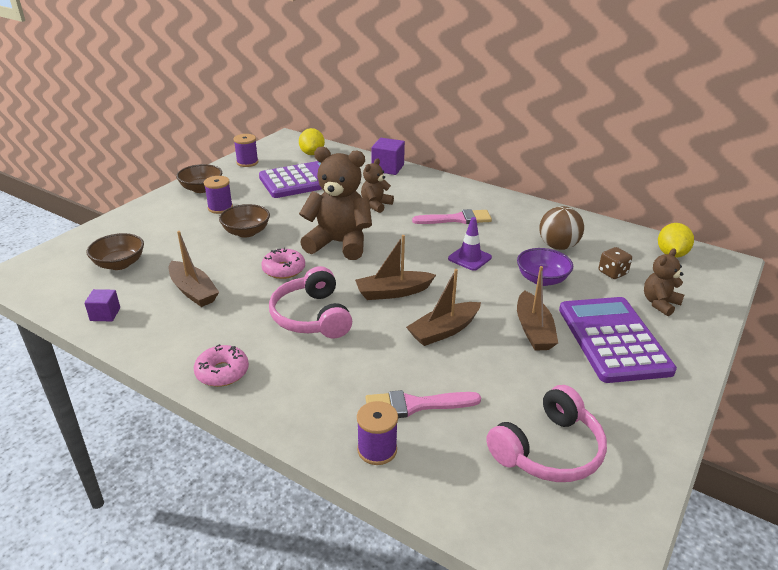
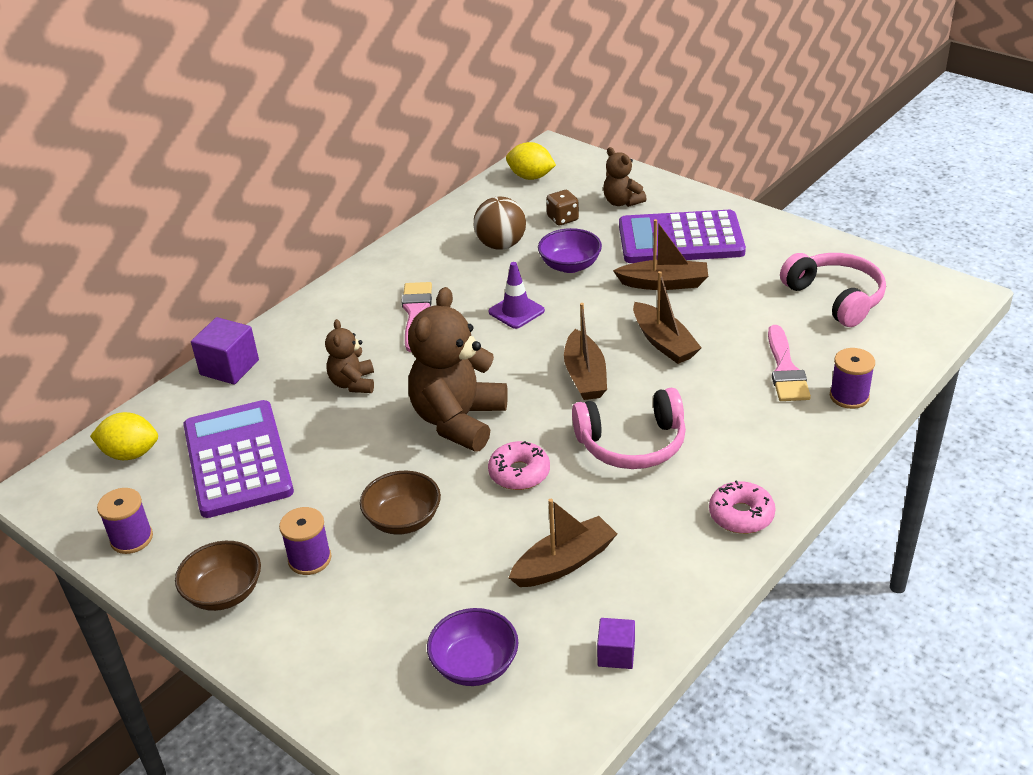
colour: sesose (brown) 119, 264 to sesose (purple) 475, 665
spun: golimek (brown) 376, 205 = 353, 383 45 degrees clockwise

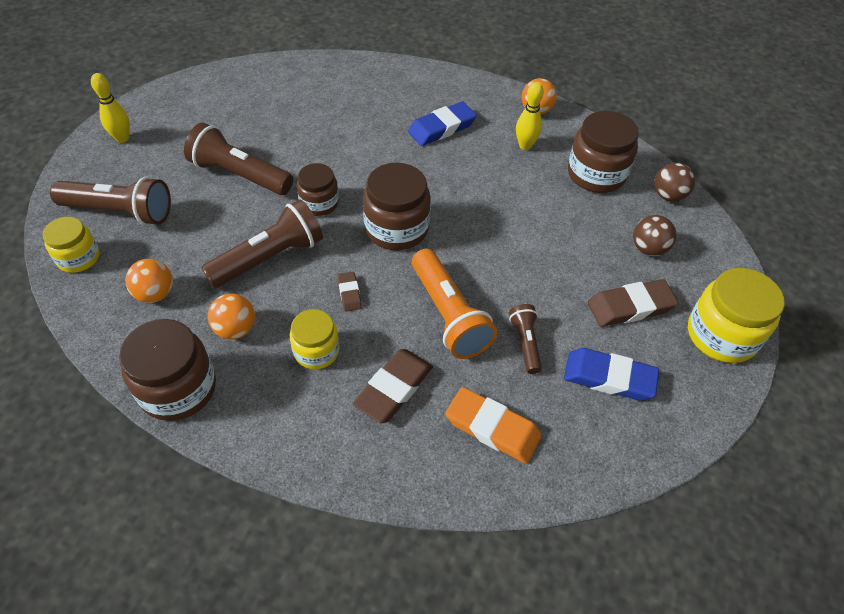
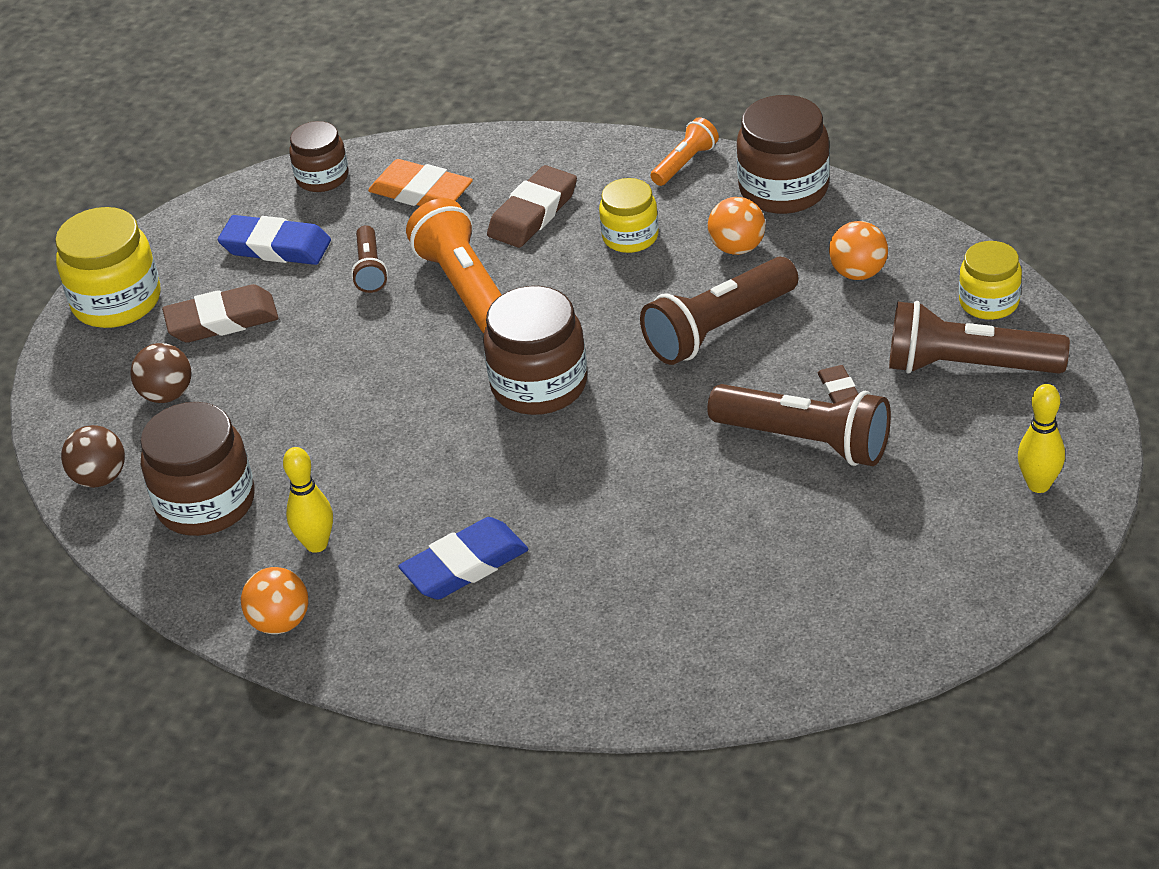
appeared: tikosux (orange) 685, 163
relocated: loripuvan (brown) 319, 203 to 322, 177; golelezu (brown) 349, 293 to 839, 389

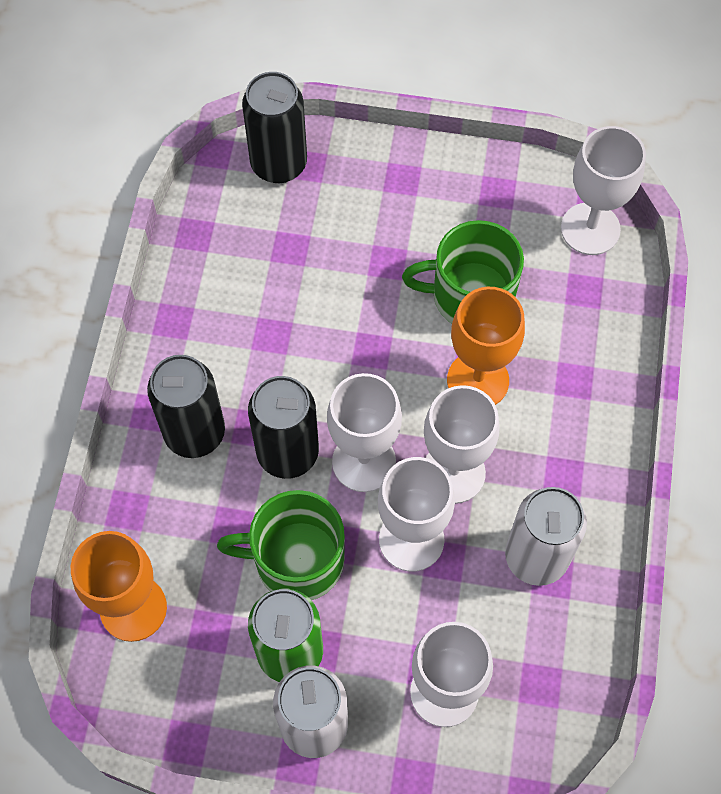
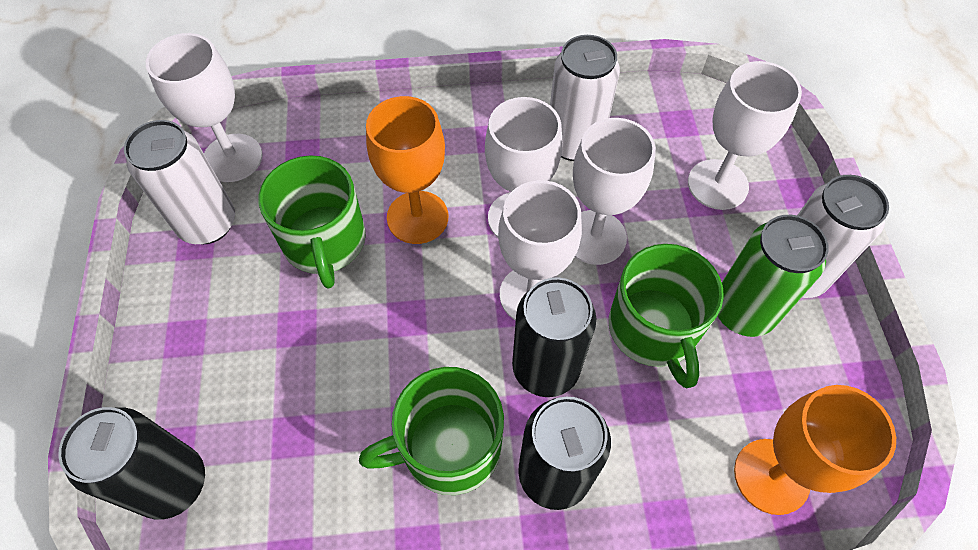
appeared: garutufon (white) 207, 224; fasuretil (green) 448, 447

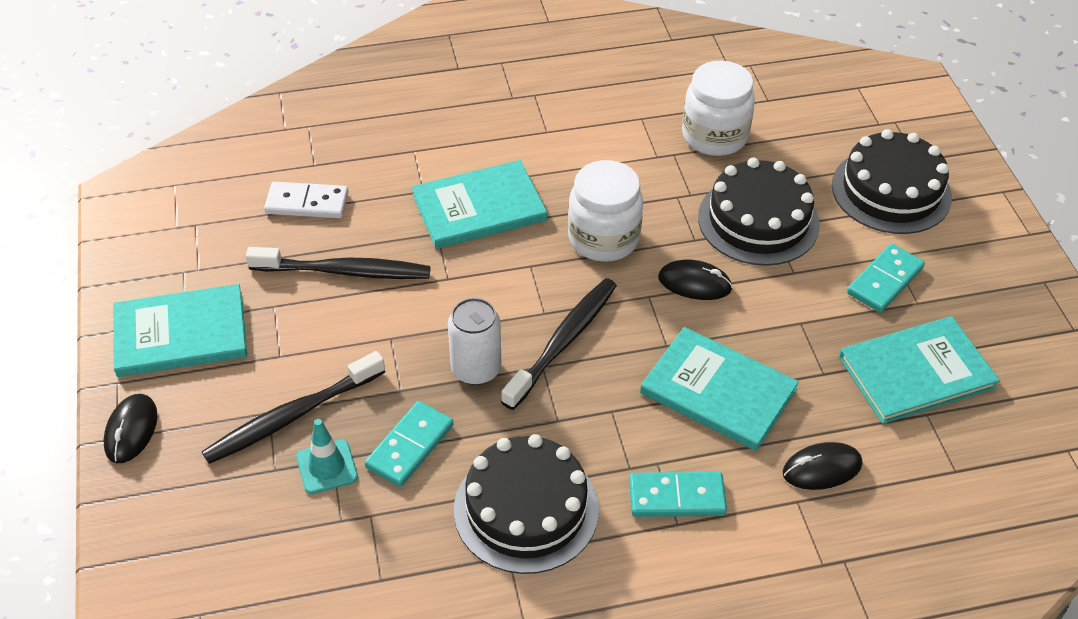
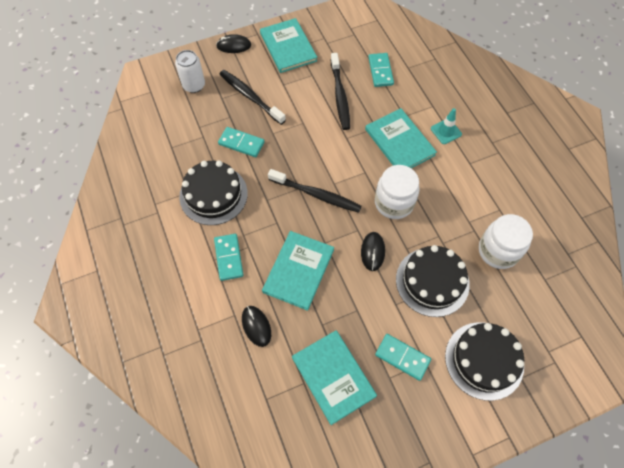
relocated: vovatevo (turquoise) 327, 467 to 446, 131; garutufon (white) 476, 369 to 194, 85
colour: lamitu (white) 307, 203 to lamitu (turquoise) 380, 71

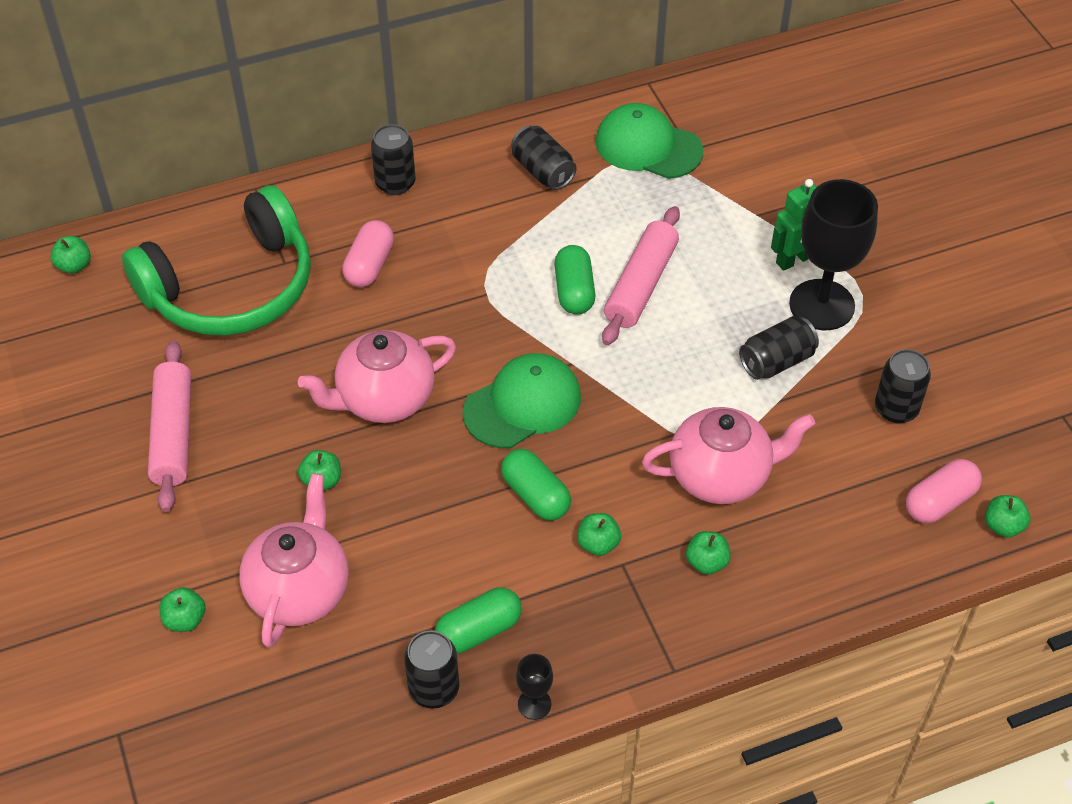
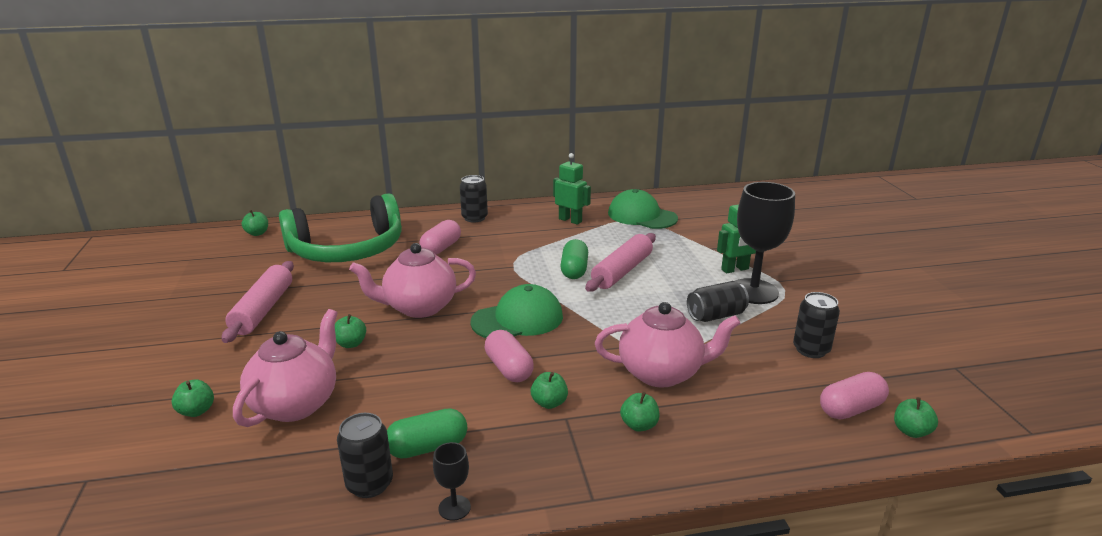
exchanged: garutufon (black) 543, 171 to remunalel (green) 570, 220
colour: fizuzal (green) 535, 495 to fizuzal (pink) 509, 368

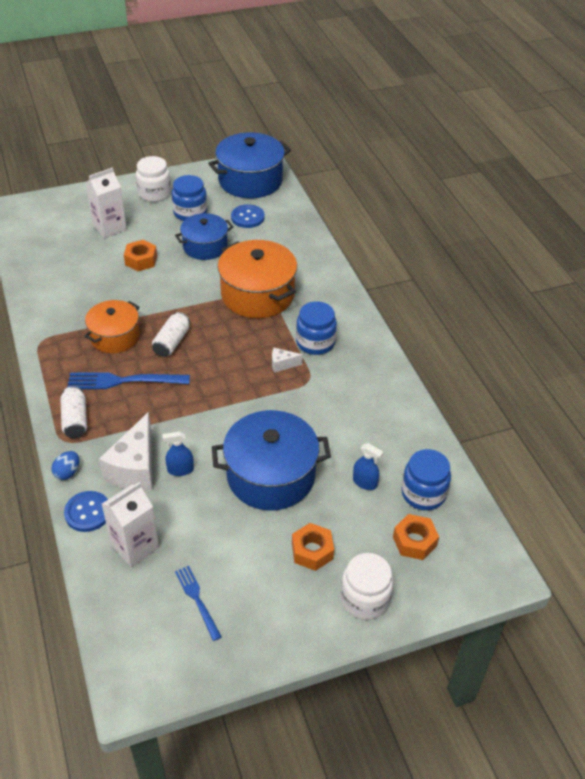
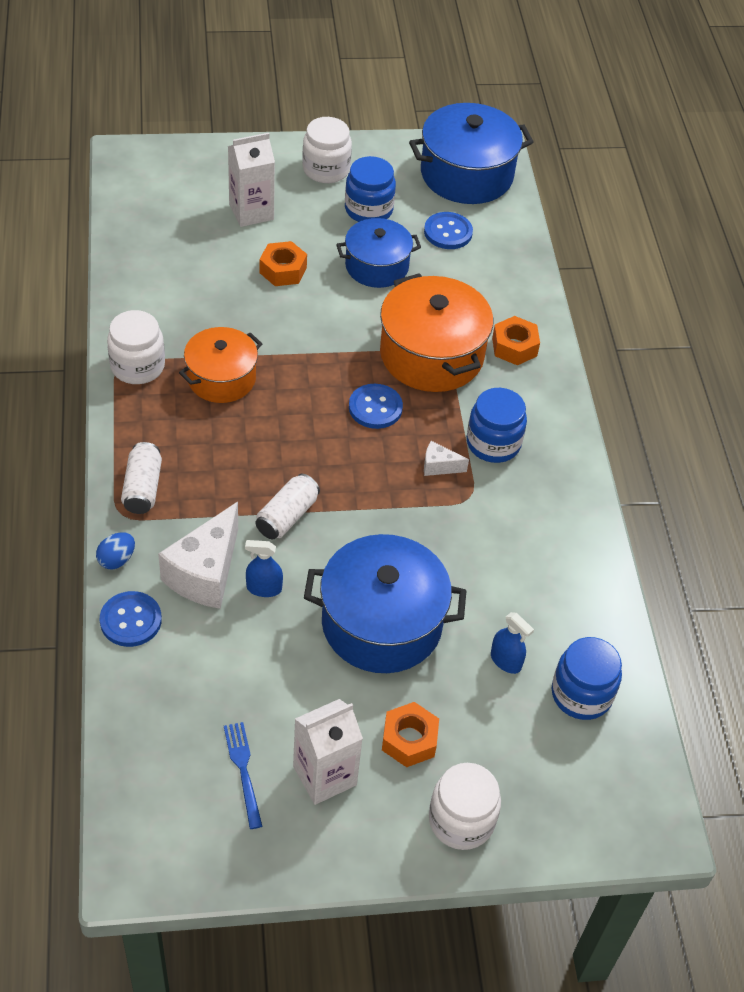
missing: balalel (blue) 122, 381
appeared: loripuvan (white) 137, 366; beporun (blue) 375, 408
relocated: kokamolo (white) 135, 546 to 324, 775; garutufon (white) 172, 342 to 287, 516; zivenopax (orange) 414, 541 to 514, 347

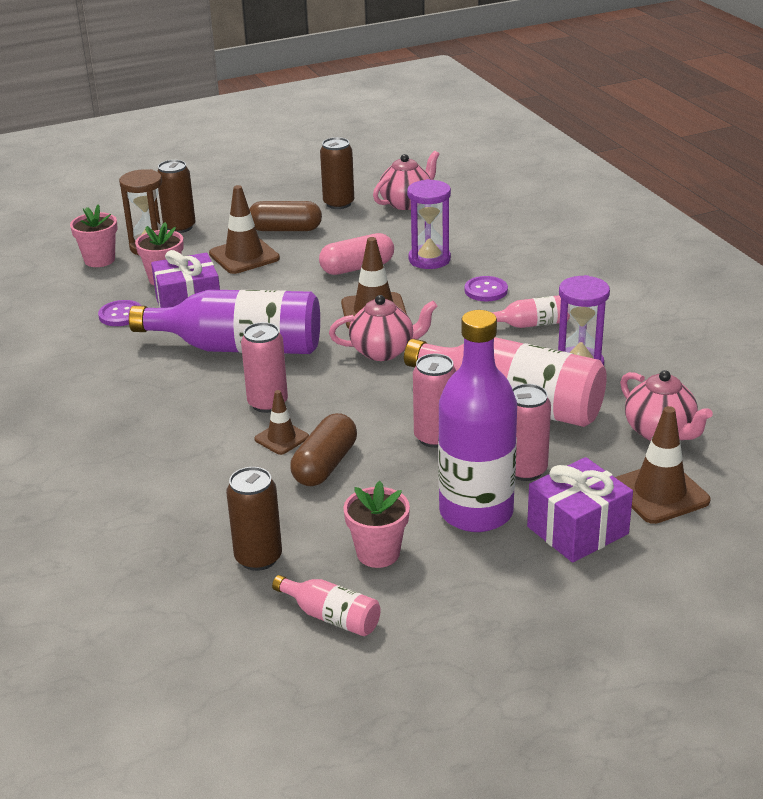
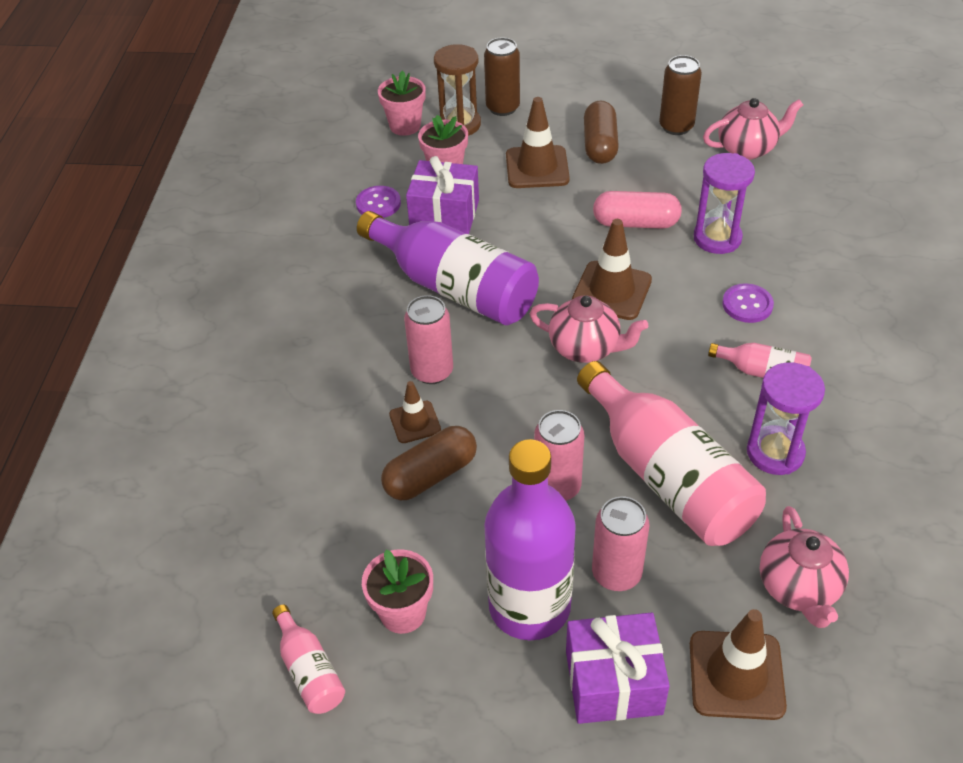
missing: garutufon (brown) 258, 558
spun: fizuzal (brown) 285, 229 = 600, 145 60 degrees clockwise

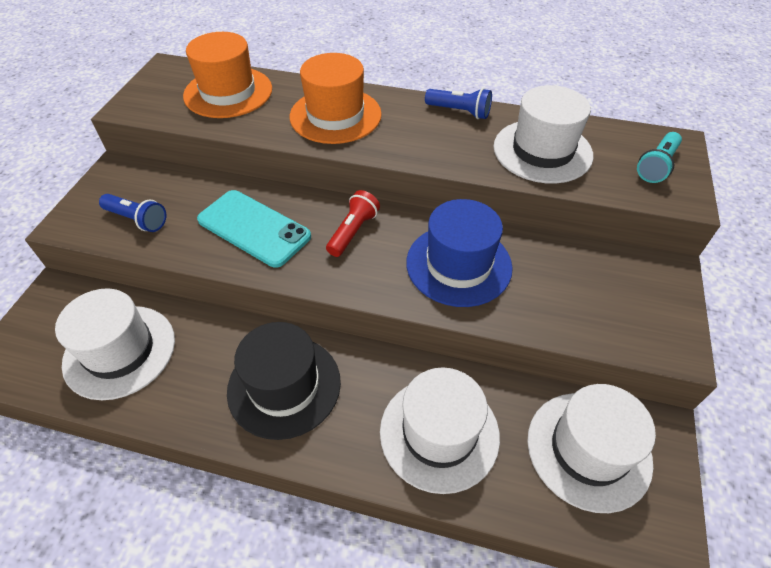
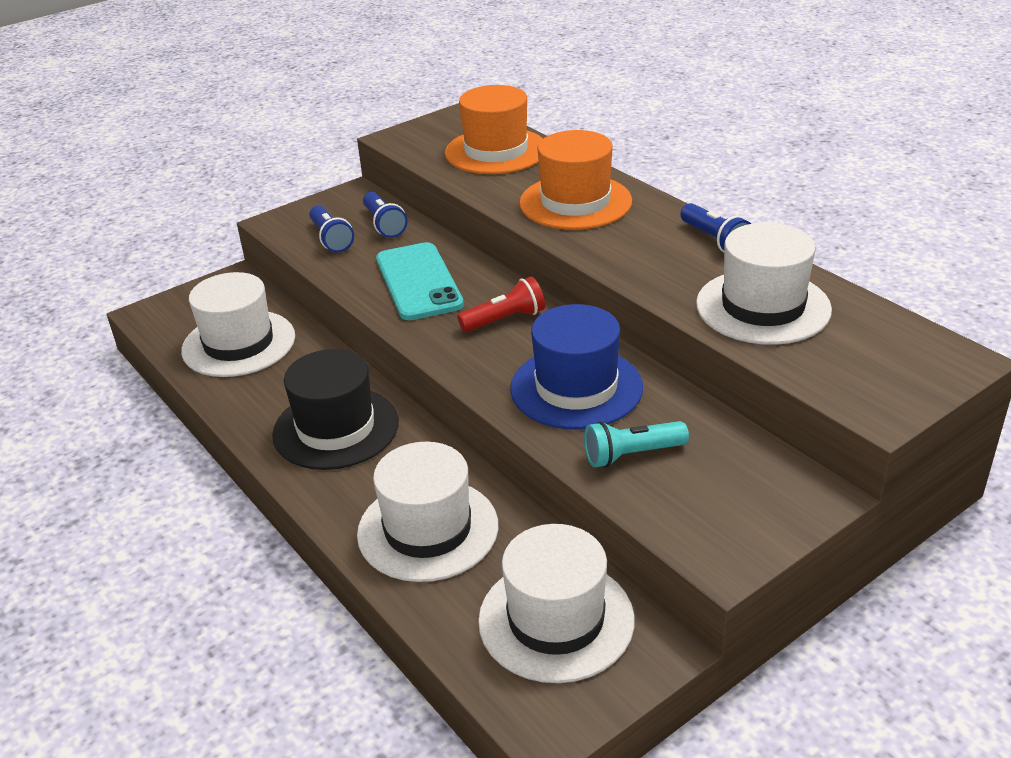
appeared: tikosux (blue) 384, 224
relocated: tikosux (turquoise) 656, 166 to 632, 455

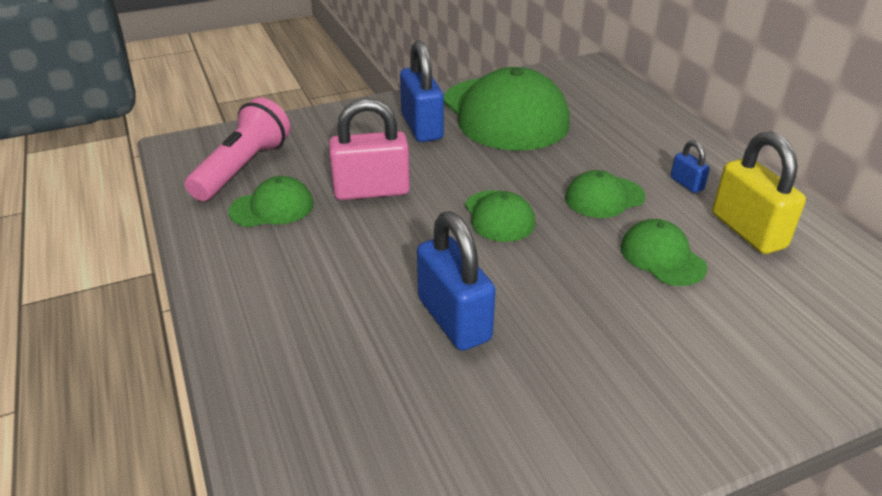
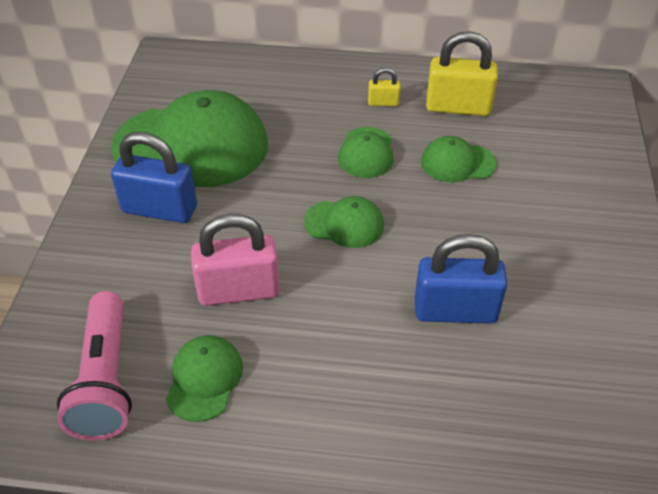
colour: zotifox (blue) 686, 184 to zotifox (yellow) 383, 103
spun: tikosux (pink) 243, 168 = 105, 380 150 degrees counterclockwise; zotifox (pink) 371, 191 = 239, 291 60 degrees clockwise

